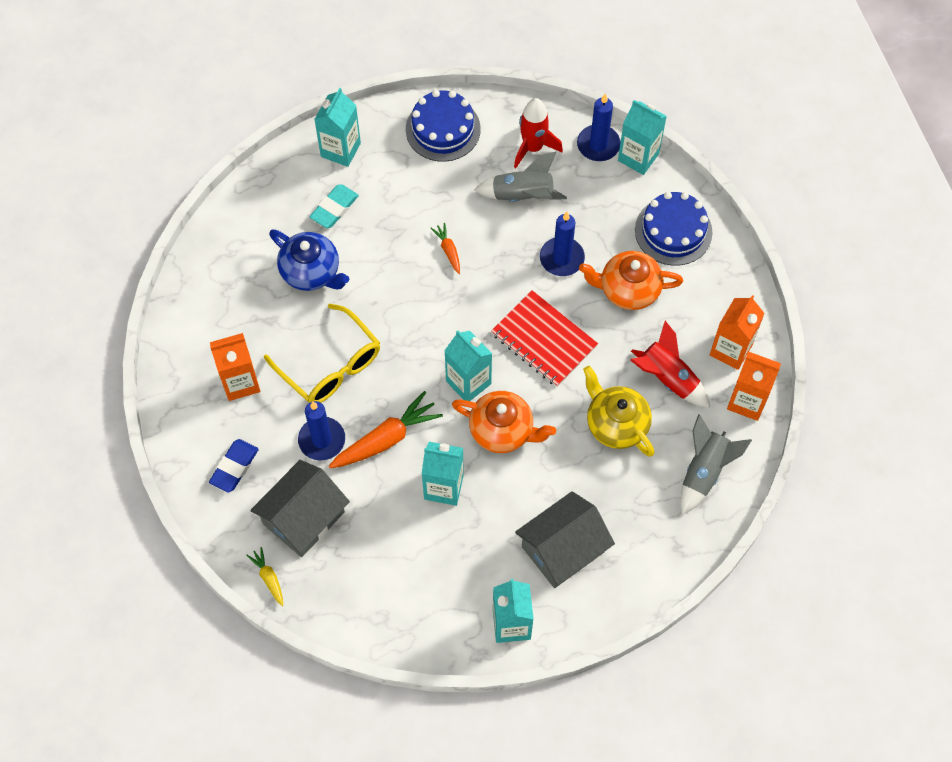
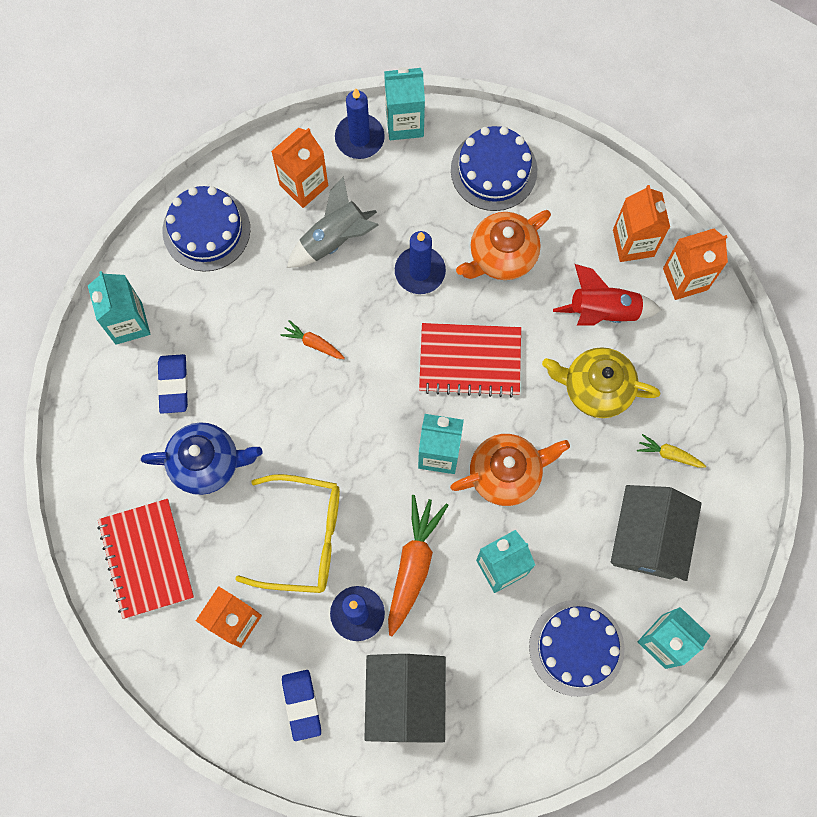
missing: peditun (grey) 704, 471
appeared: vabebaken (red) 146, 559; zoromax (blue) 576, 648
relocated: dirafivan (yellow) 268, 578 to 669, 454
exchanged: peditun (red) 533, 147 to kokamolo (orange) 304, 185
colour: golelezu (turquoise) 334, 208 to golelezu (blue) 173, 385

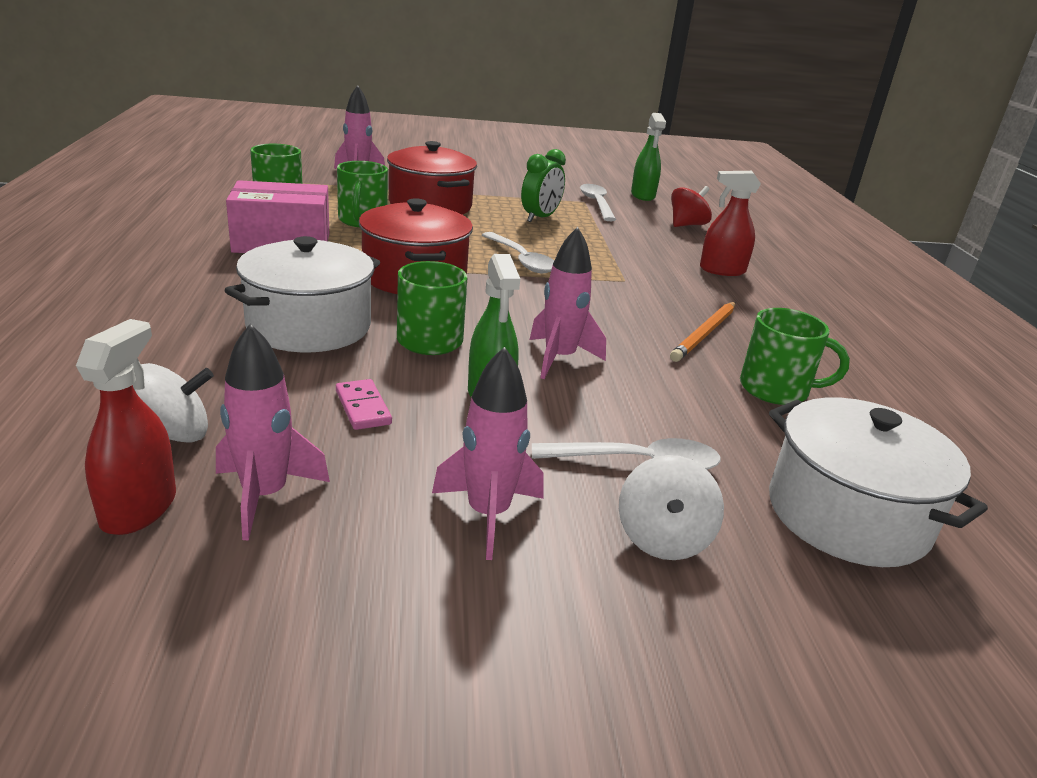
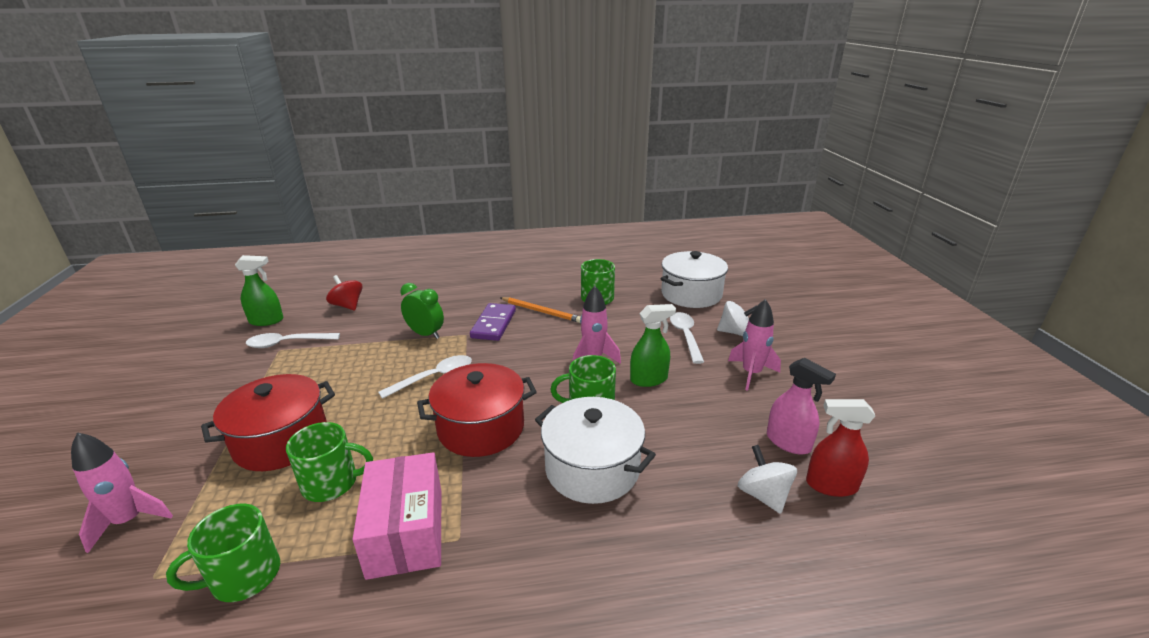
missing: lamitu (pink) 363, 407; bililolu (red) 722, 270
appeared: lamitu (purple) 494, 324
relocated: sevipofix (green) 540, 218 to 425, 334
exchanged: peditun (pink) 264, 496 to bililolu (pink) 788, 442

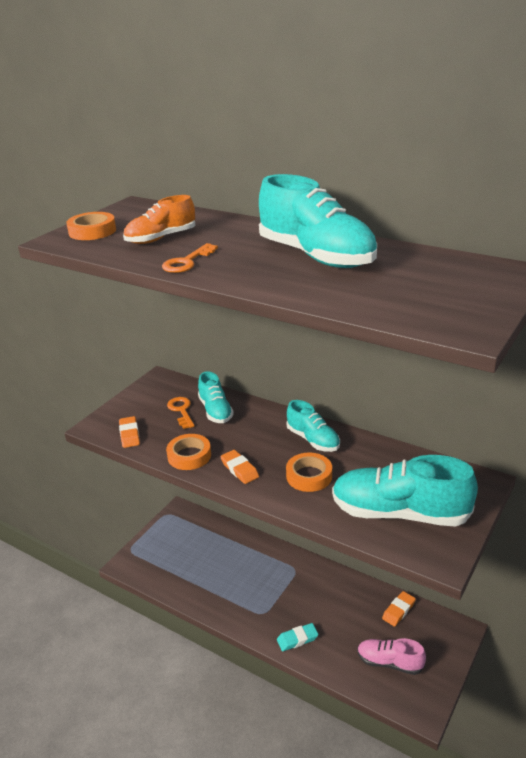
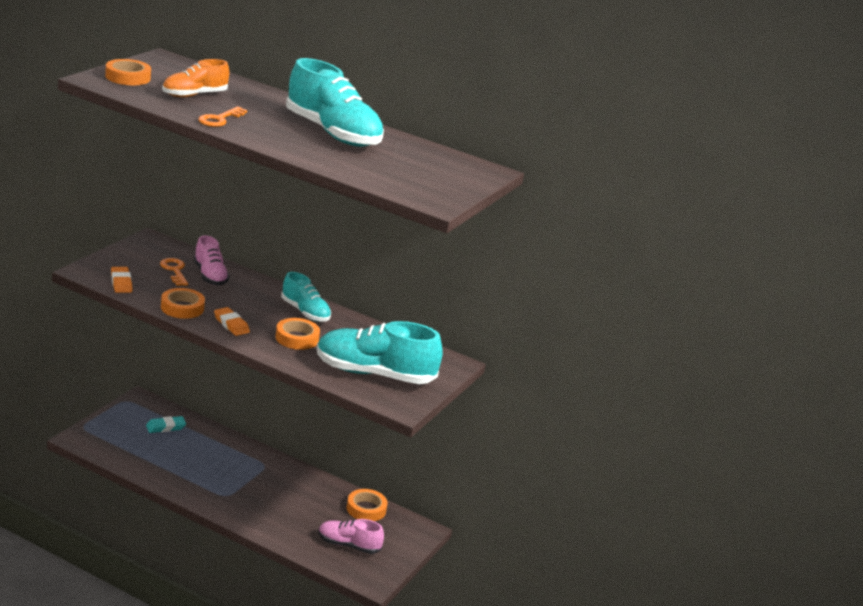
relocated: golelezu (turquoise) 297, 639 to 165, 427
exchanged: golelezu (orange) 398, 610 to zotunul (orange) 366, 509
colour: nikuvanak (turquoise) 215, 411 to nikuvanak (pink) 210, 276

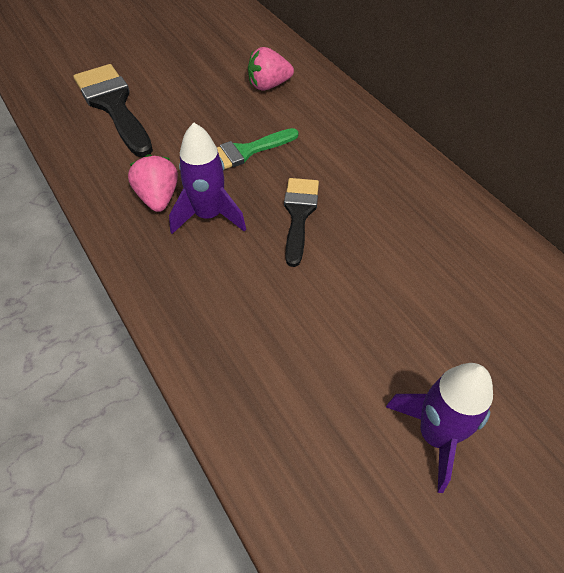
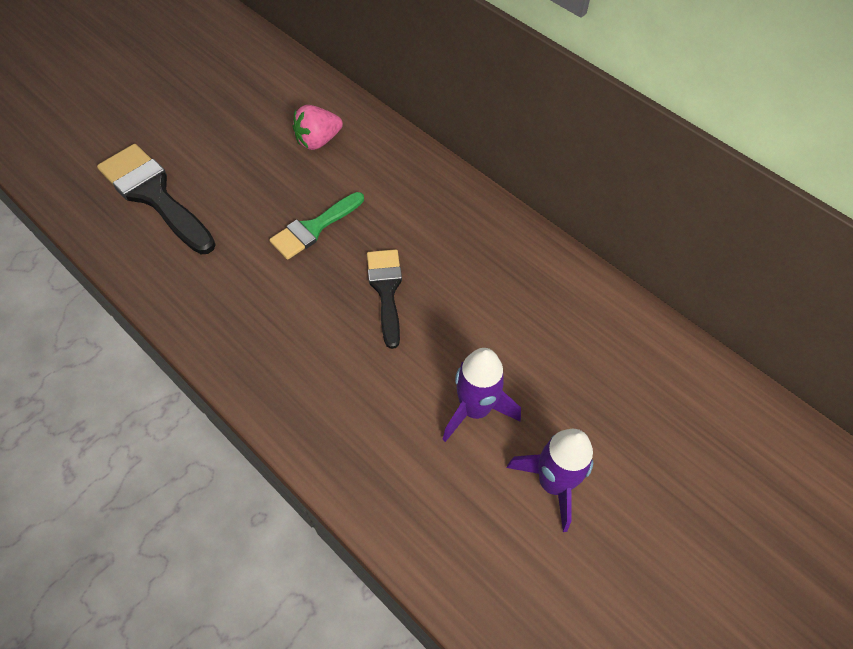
missing: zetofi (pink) 158, 198
relocated: peditun (purple) 209, 216 to 475, 409

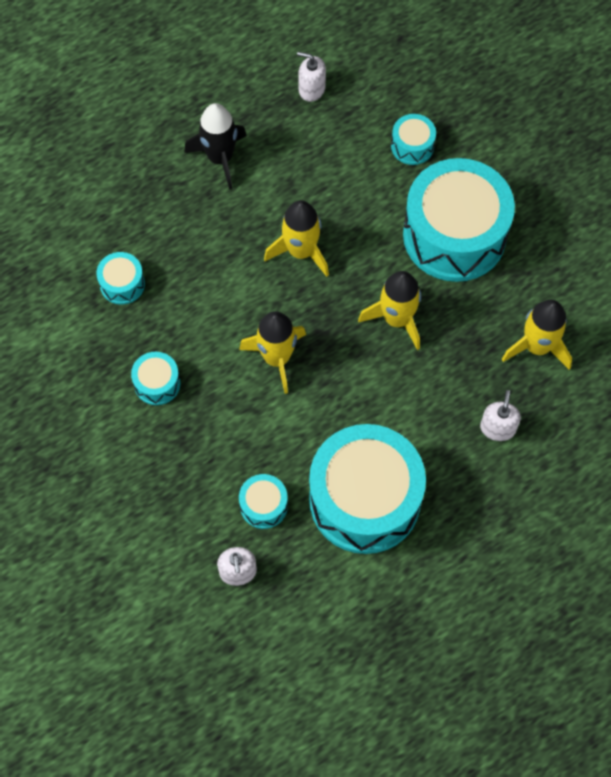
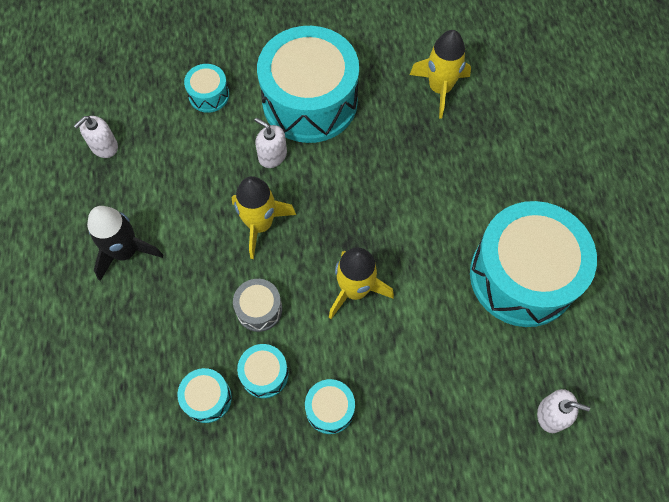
missing: peditun (yellow) 396, 319
appeared: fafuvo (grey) 259, 309
relocated: fafuvo (turquoise) 263, 505 to 264, 374; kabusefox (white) 497, 428 to 272, 155

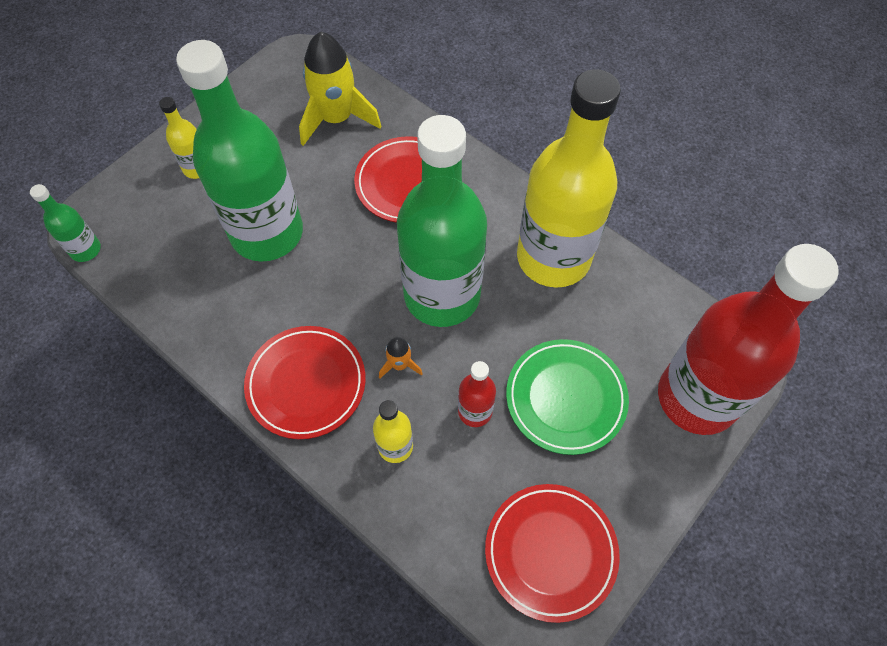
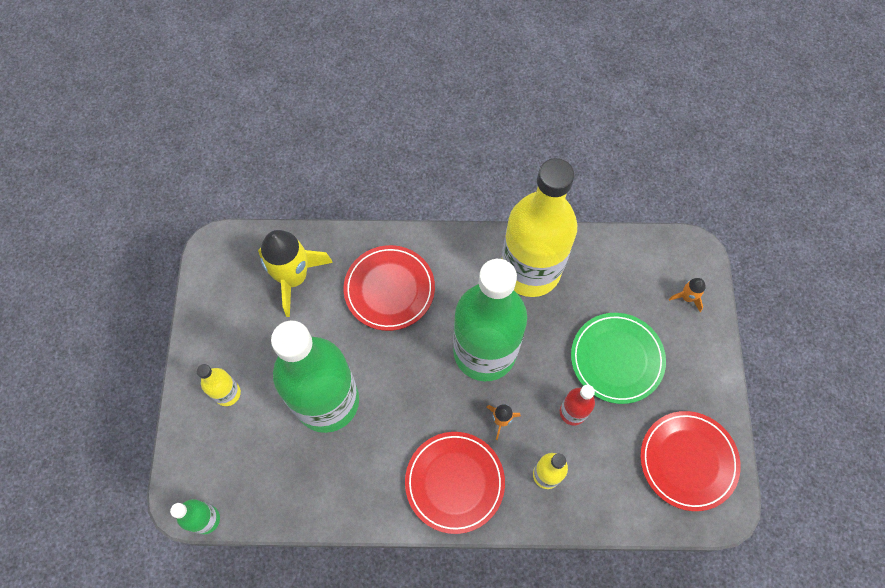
exchanged: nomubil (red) 697, 397 to peditun (orange) 687, 297

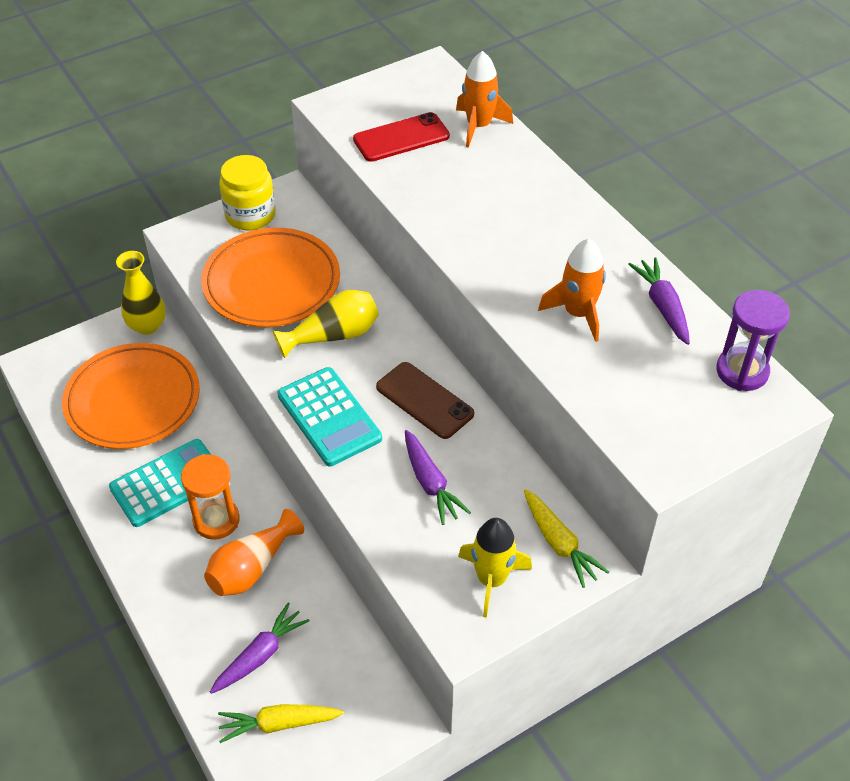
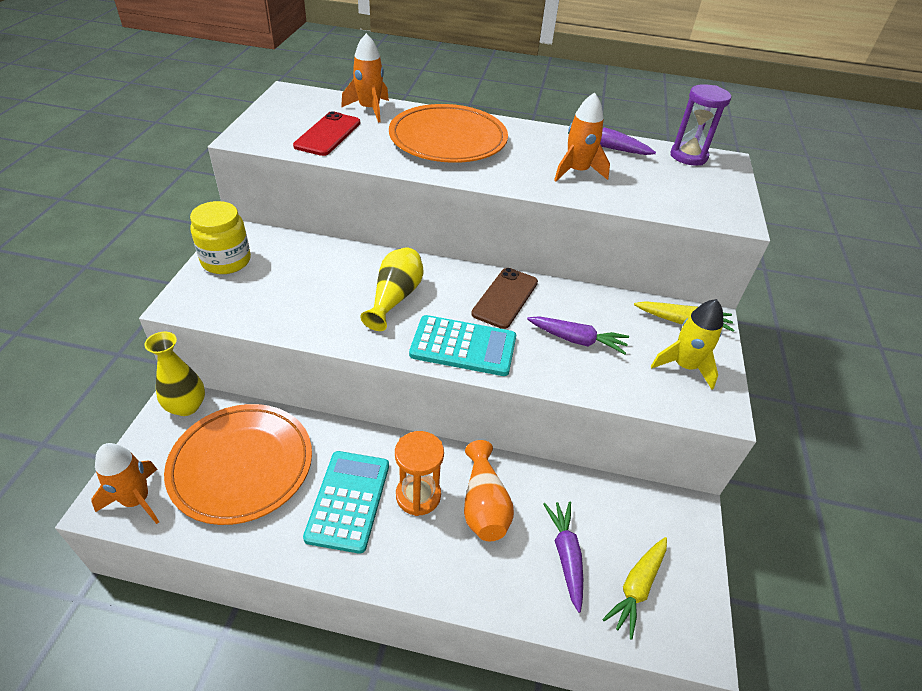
appeared: peditun (orange) 137, 500
relocated: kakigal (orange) 271, 283 to 448, 139
spun: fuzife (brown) 424, 400 = 505, 298 60 degrees counterclockwise

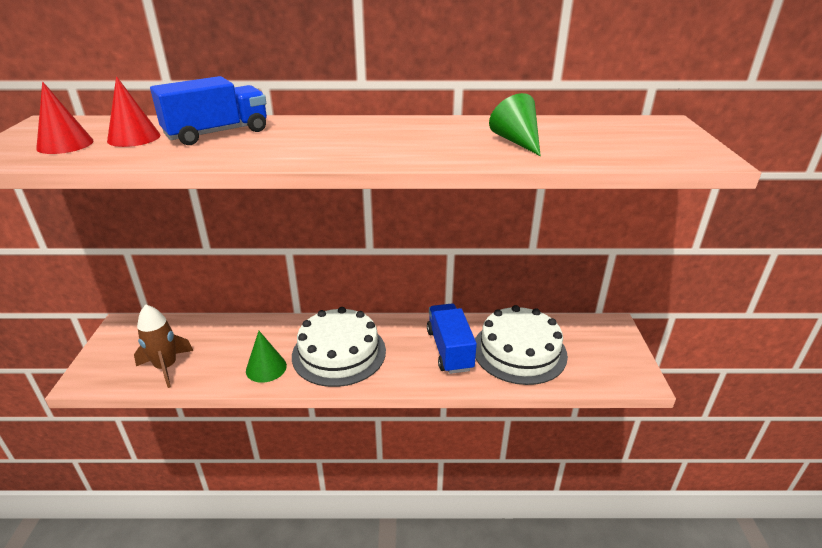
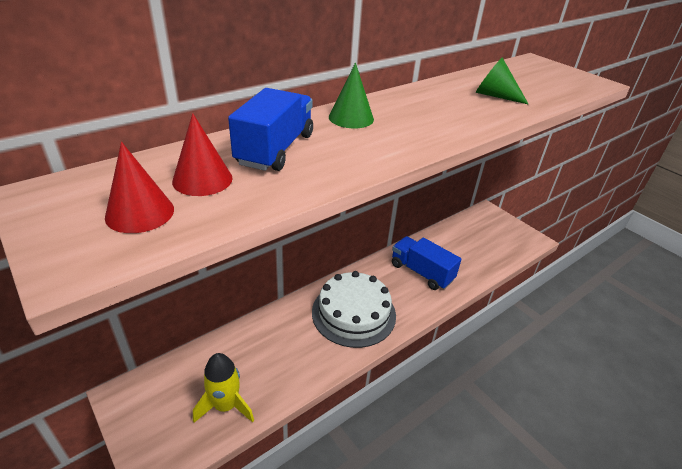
missing: zoromax (white) 519, 351
relocated: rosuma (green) 266, 368 to 351, 118
colour: peditun (brown) 166, 367 to peditun (yellow) 226, 406

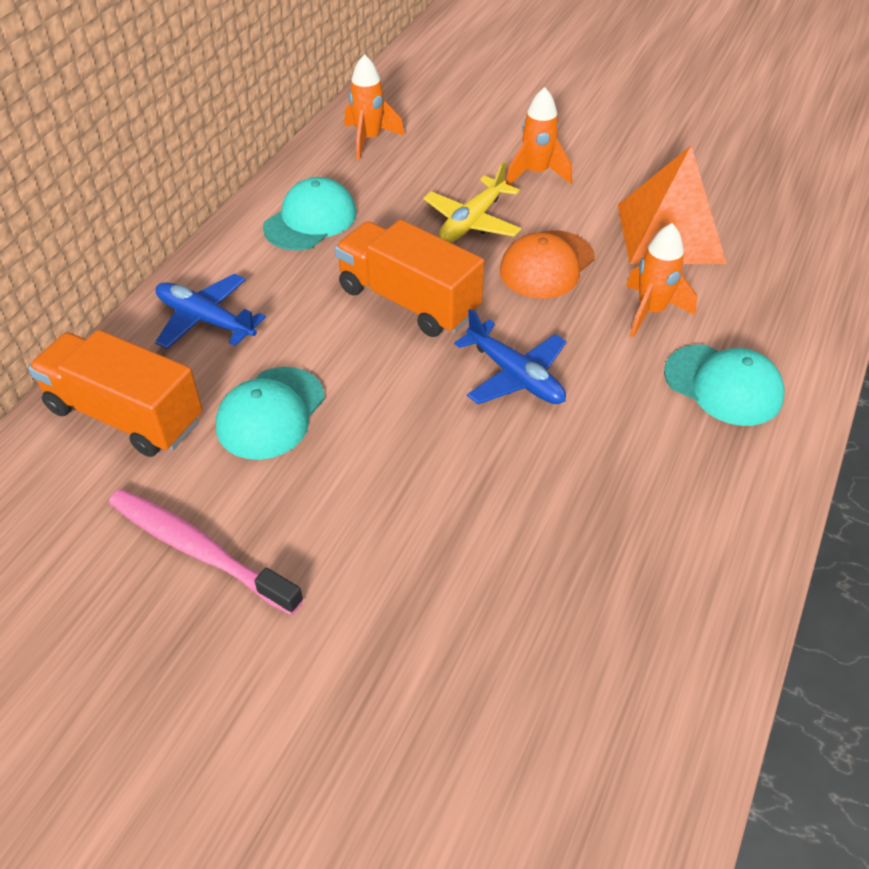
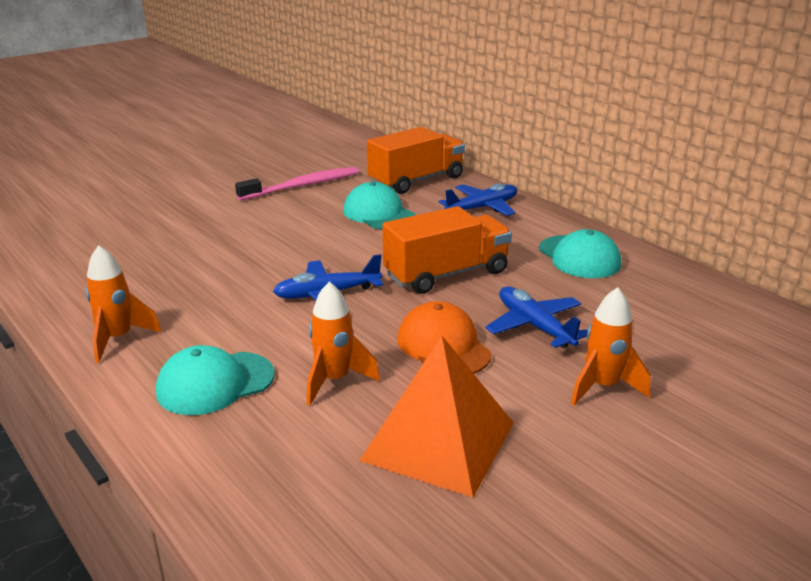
relocated: peditun (orange) 369, 139 to 118, 339
colour: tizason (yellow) 472, 222 to tizason (blue) 534, 326

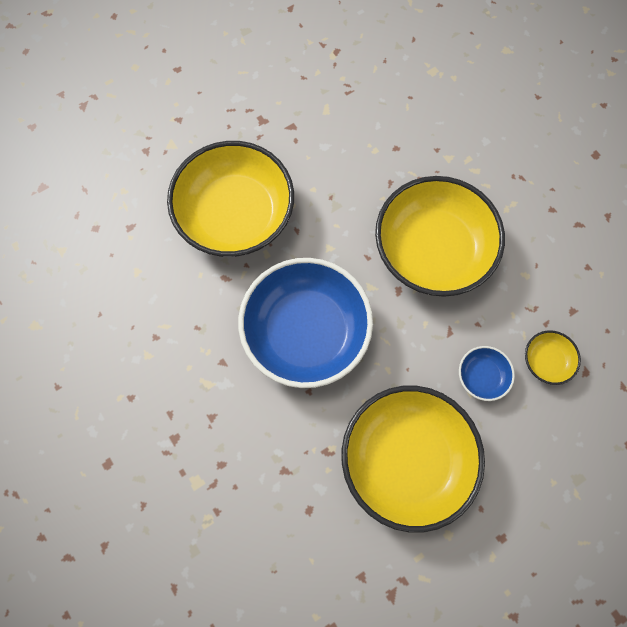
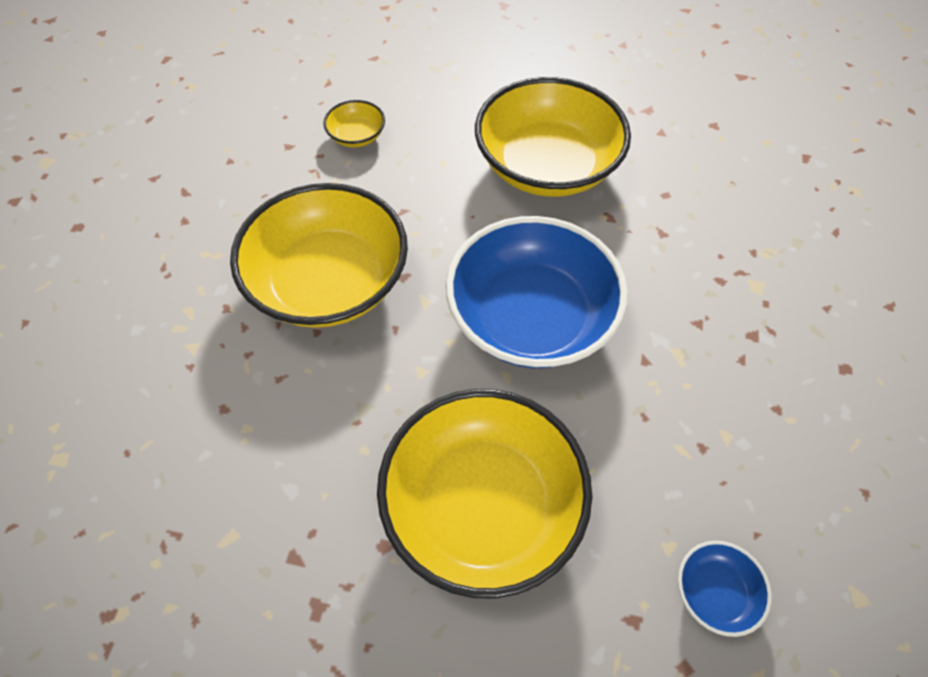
relocated: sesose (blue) 481, 376 to 715, 592

